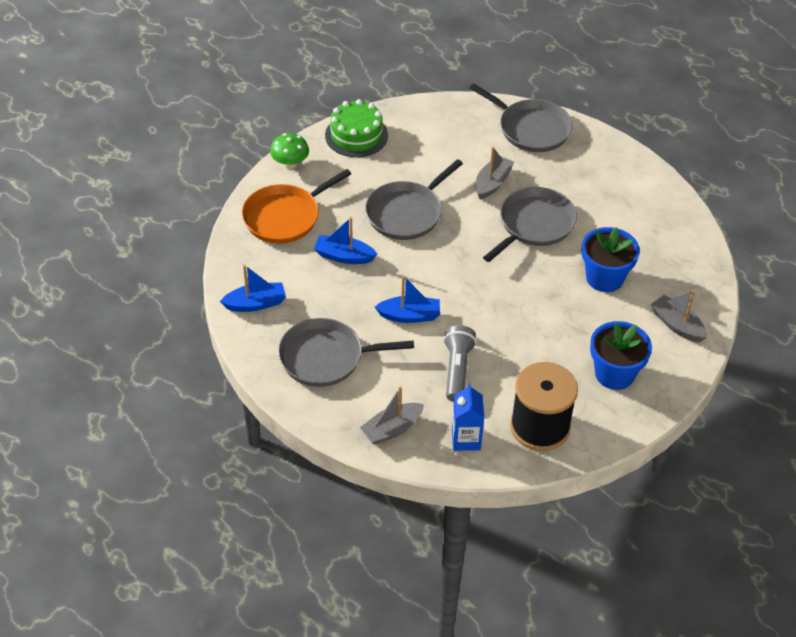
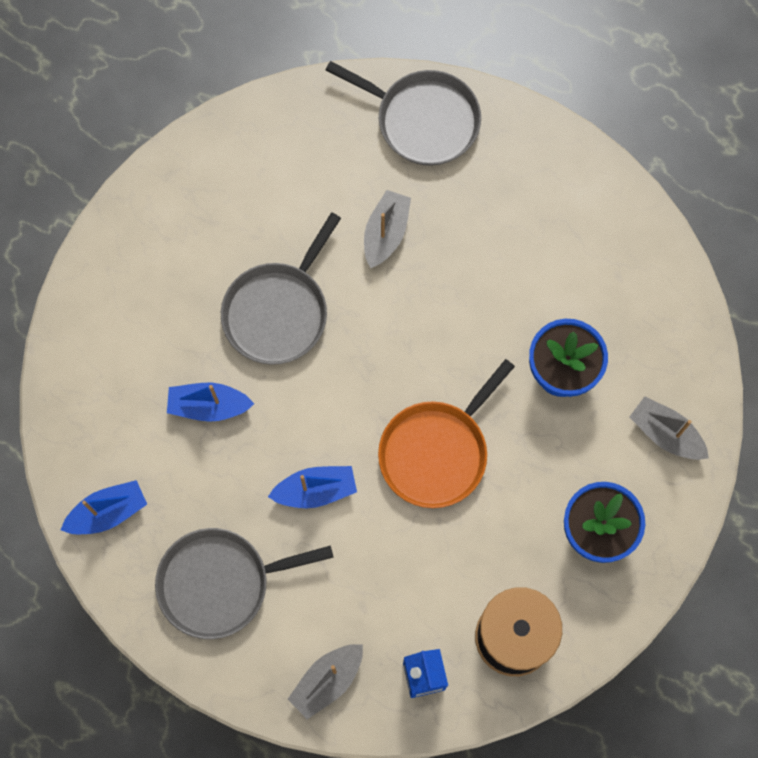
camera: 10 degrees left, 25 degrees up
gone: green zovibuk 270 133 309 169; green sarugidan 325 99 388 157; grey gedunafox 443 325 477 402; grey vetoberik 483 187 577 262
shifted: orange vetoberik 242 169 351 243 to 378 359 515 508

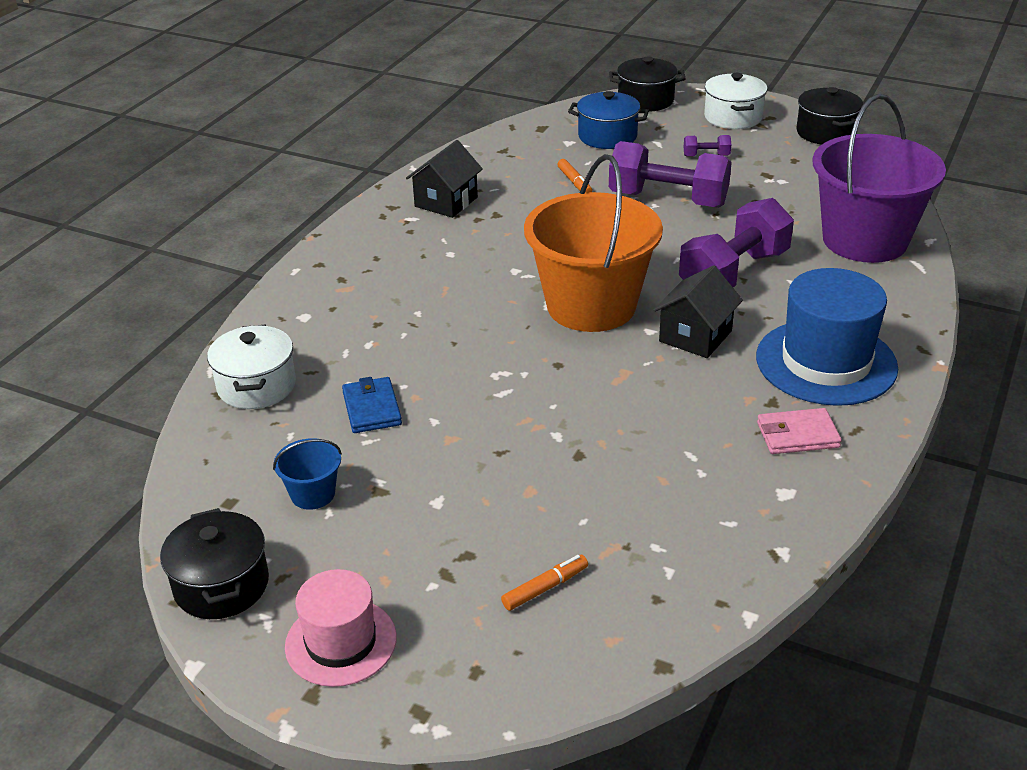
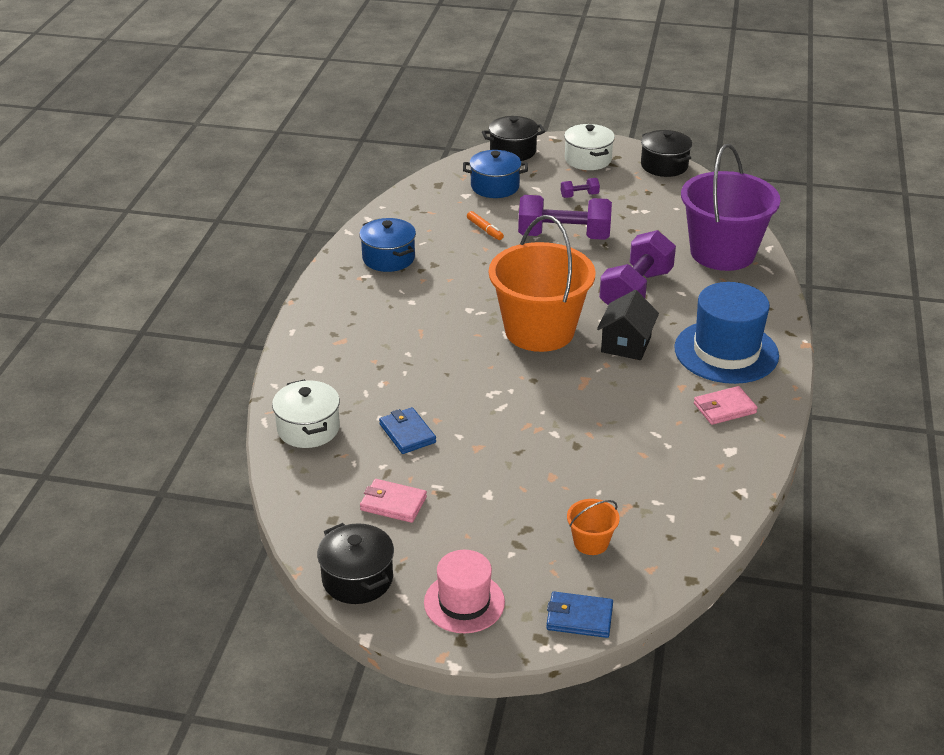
camera: 15 degrees left, 0 degrees up
new: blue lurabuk 546 592 613 638
swapped: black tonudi 406 140 483 218 to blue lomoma 359 218 416 272; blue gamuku 273 438 342 510 to pink lurabuk 360 479 427 523; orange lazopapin 501 555 588 611 to orange gamuku 567 499 620 555

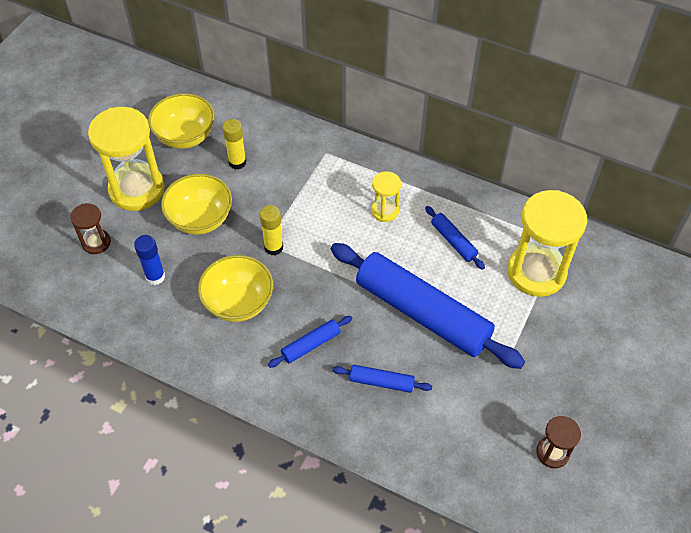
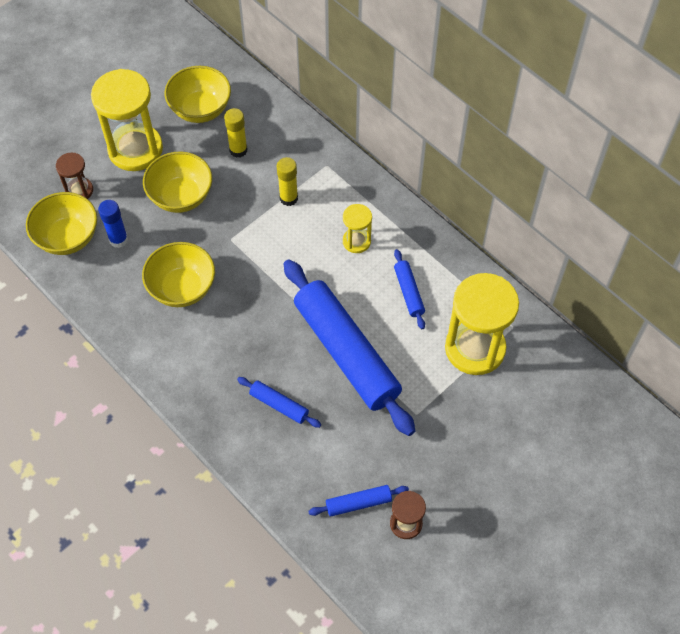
camera: 20 degrees right, 5 degrees up
new: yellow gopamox 26 192 97 255
shifted: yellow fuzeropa 260 205 283 255 to 277 157 298 206; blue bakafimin 268 316 352 368 to 308 485 409 516

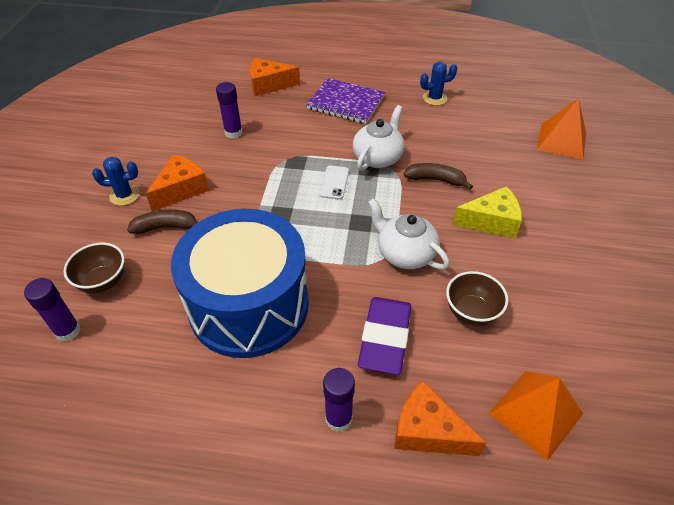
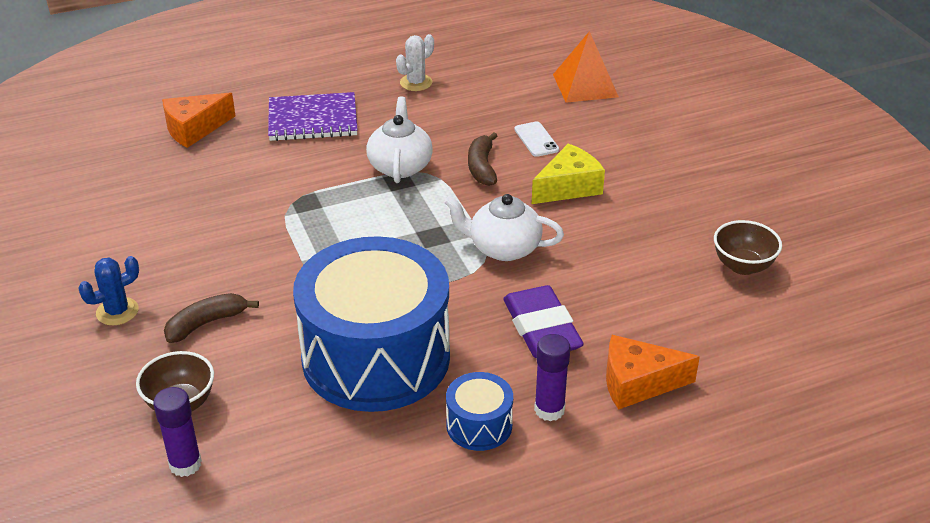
camera: 30 degrees left, 10 degrees down
gone: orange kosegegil 146 155 209 211; purple fuzeropa 216 82 243 139; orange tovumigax 489 371 583 461
new: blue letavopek 446 372 513 451
shifted: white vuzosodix 319 166 349 200 to 514 121 559 157; brown gopamox 446 271 508 326 to 714 220 782 275
repainted: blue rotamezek 420 61 457 106 to white rotamezek 396 34 434 91
rotated: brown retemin 404 163 473 190 = 468 132 497 186 75 degrees counterclockwise

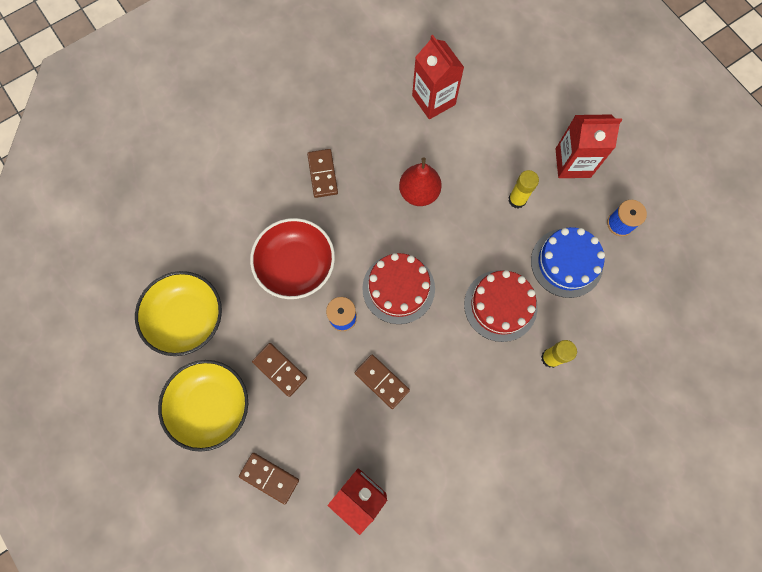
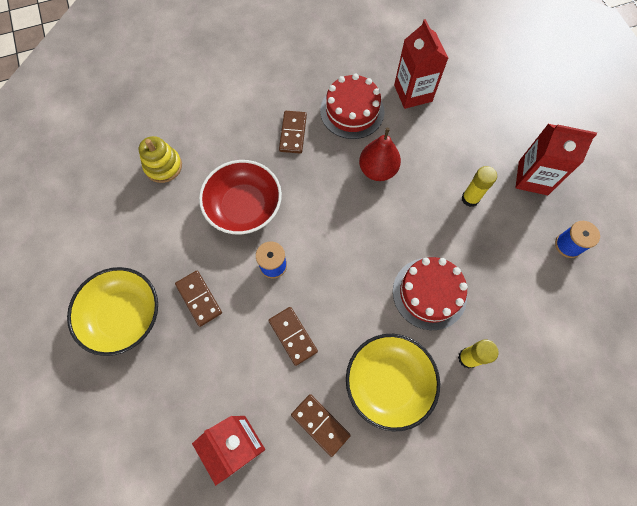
camera: 15 degrees right, 5 degrees down
gone: blue sarugidan 531 227 605 298
new: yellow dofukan 139 136 182 183
shifted: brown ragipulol 239 453 299 504 to 291 394 351 457; red sarugidan 362 253 435 324 to 320 74 385 139; yellow gopamox 135 271 222 356 to 346 334 440 432

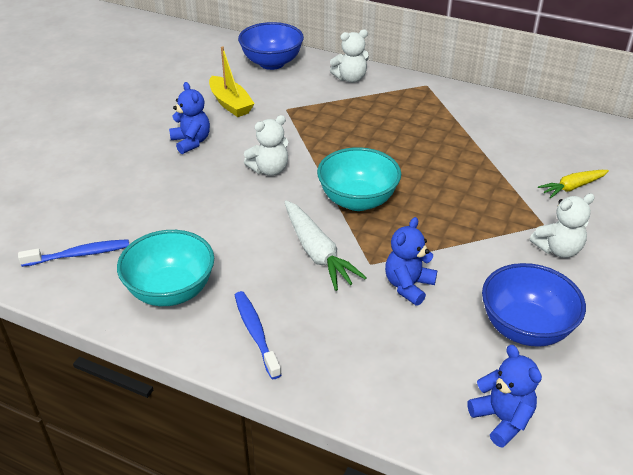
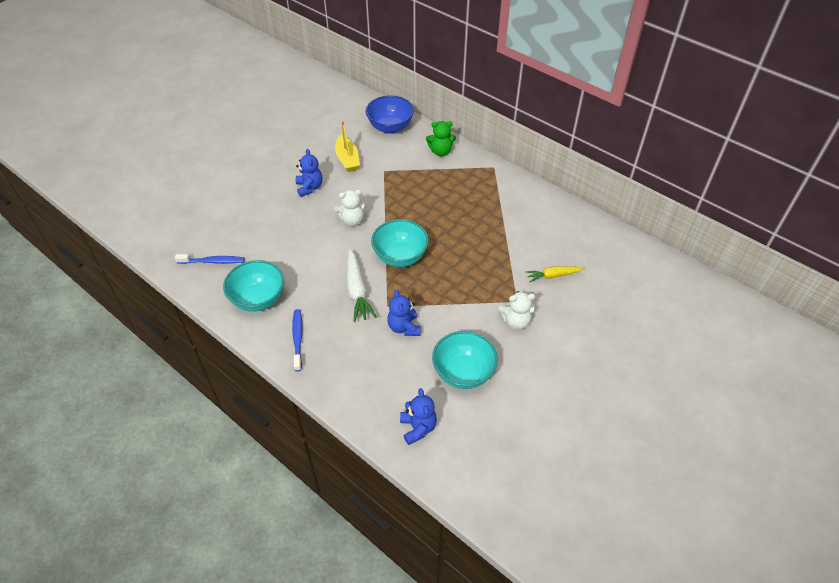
camera: 15 degrees right, 10 degrees up
repainted: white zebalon 330 29 369 83 to green zebalon 426 121 456 156; blue gopamox 482 263 586 347 to turquoise gopamox 432 331 498 389
rotated: blue zebalon 385 217 437 306 = 387 289 421 336 60 degrees counterclockwise

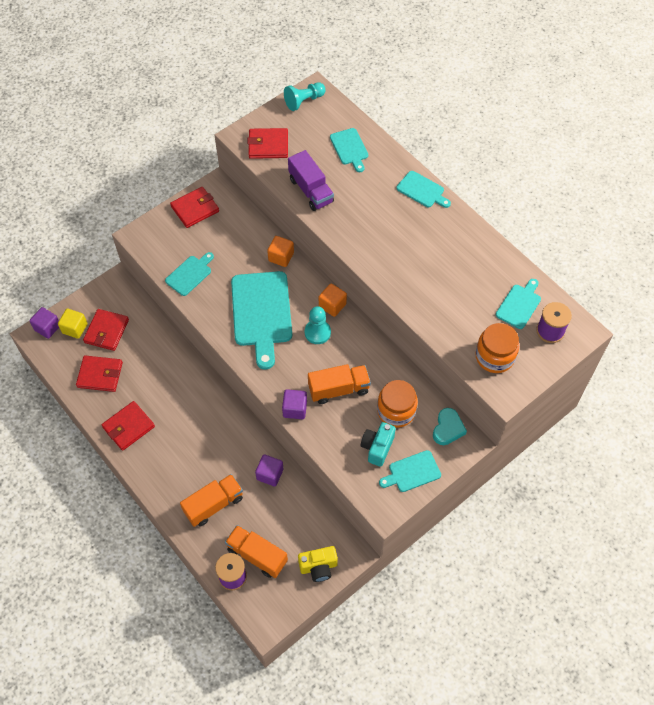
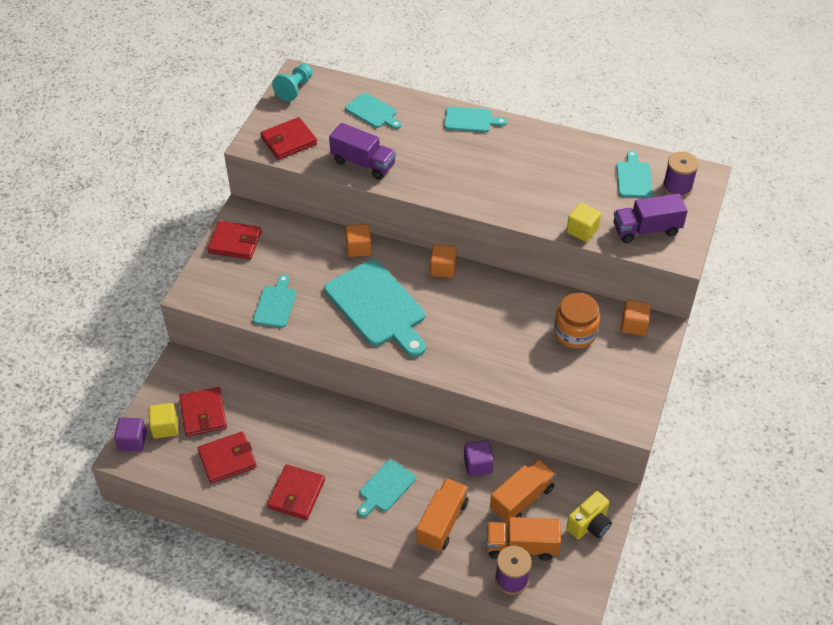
camera: 30 degrees left, 10 degrees down
gone: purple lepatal 282 389 307 419; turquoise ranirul 305 306 331 344; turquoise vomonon 360 422 396 467
new: yellow lepatal 567 203 601 242
shifted: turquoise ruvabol 379 450 441 492 to 358 459 416 517; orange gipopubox 308 364 371 404 to 490 459 556 524
swapped: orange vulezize 475 323 519 373 to purple gipopubox 614 193 688 243; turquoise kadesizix 433 408 467 445 to orange lepatal 621 300 651 336
rotated: red lurabuk 170 187 219 228 = 207 221 262 260 75 degrees clockwise

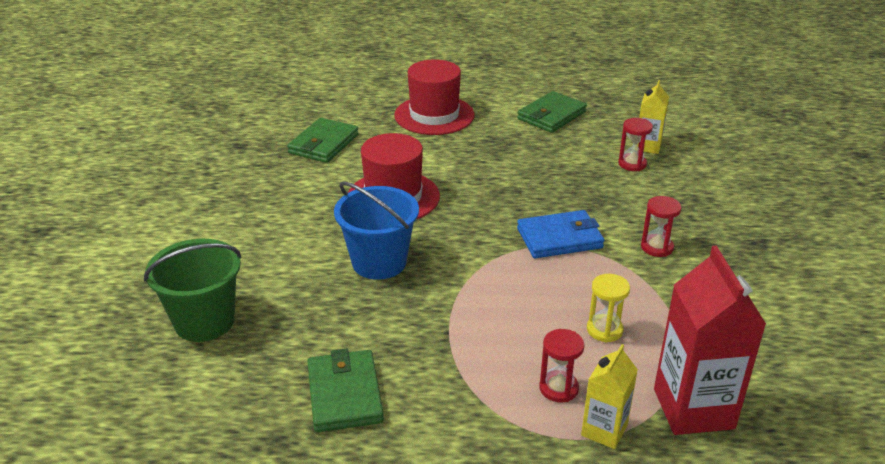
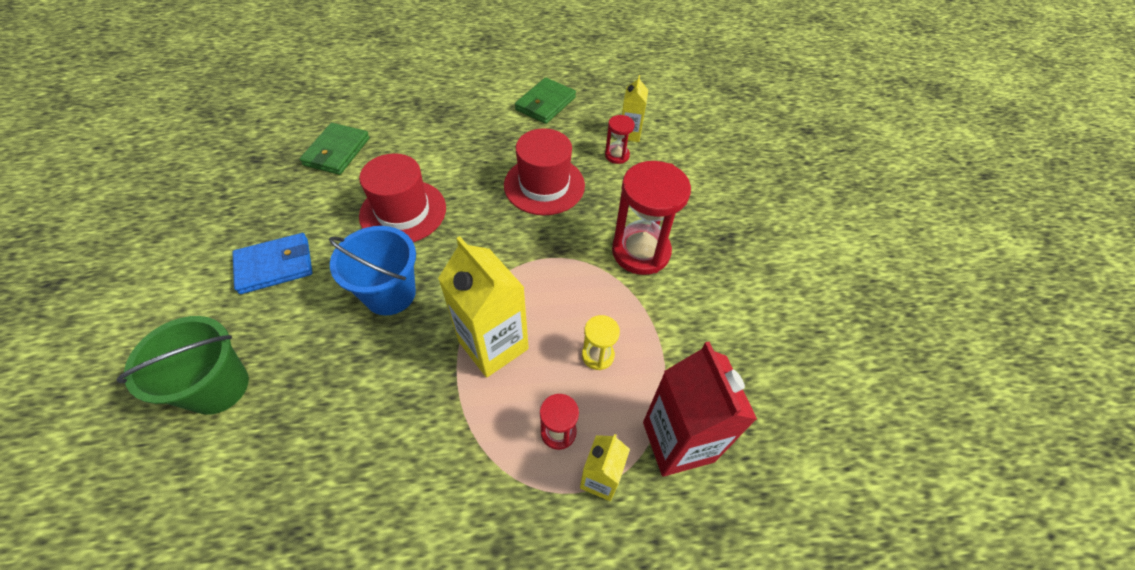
camera: 10 degrees left, 20 degrees up
gone: green lurabuk 307 349 384 432
new: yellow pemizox 438 236 529 378
shifted: blue lurabuk 517 210 604 258 to 232 233 313 294; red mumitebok 394 59 474 135 to 504 128 585 215
scaled: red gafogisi 641 196 682 257 = 612 161 691 275 x2.06

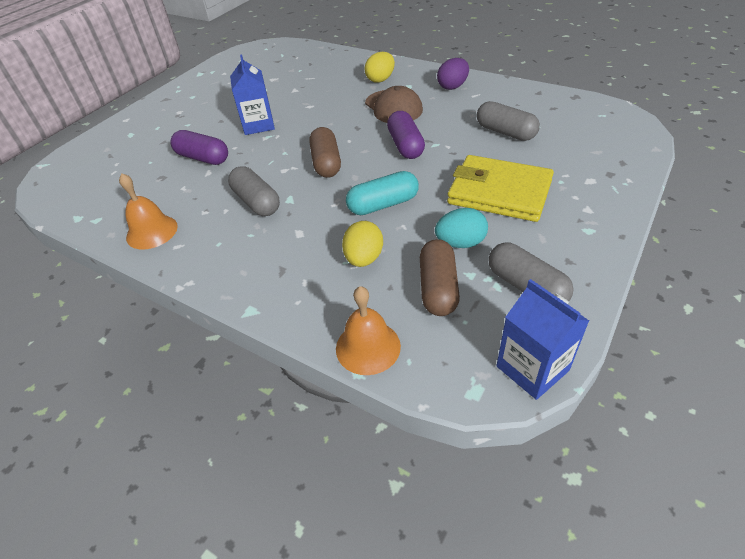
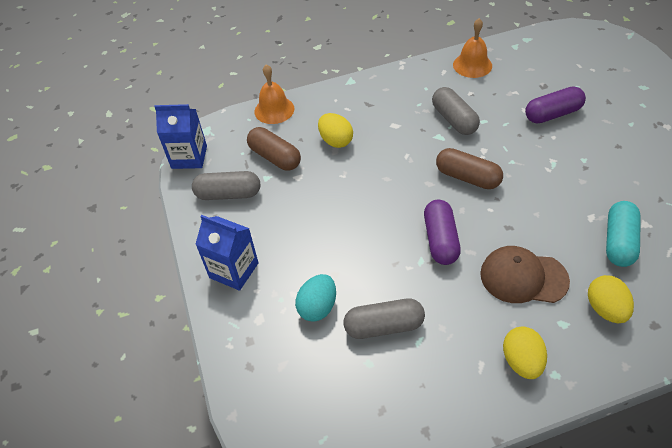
camera: 130 degrees right, 5 degrees up
gone: yellow lurabuk 447 155 554 222
shifted: blue pemizox 230 55 275 135 to 195 215 259 291; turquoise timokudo 435 208 488 248 to 295 274 336 322; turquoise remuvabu 346 171 419 215 to 606 201 641 267
repainted: purple timokudo 437 58 469 90 to yellow timokudo 503 327 547 379
rotated: purple remuvabu 387 111 425 159 = 424 199 461 265 60 degrees clockwise; grey remuvabu 228 166 280 216 = 432 87 480 135 60 degrees clockwise

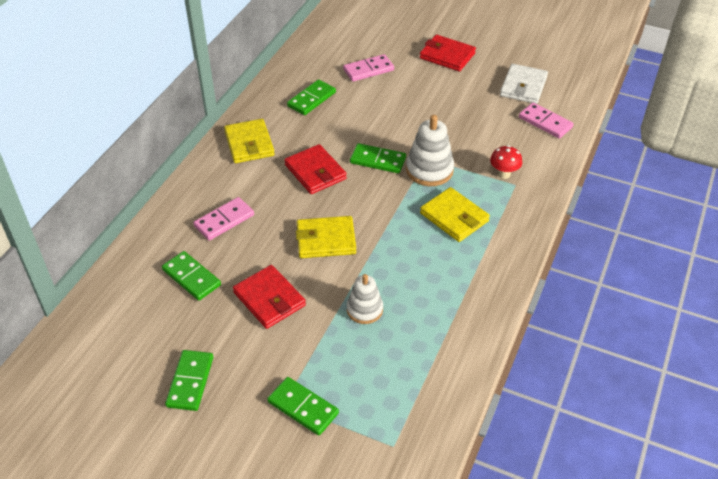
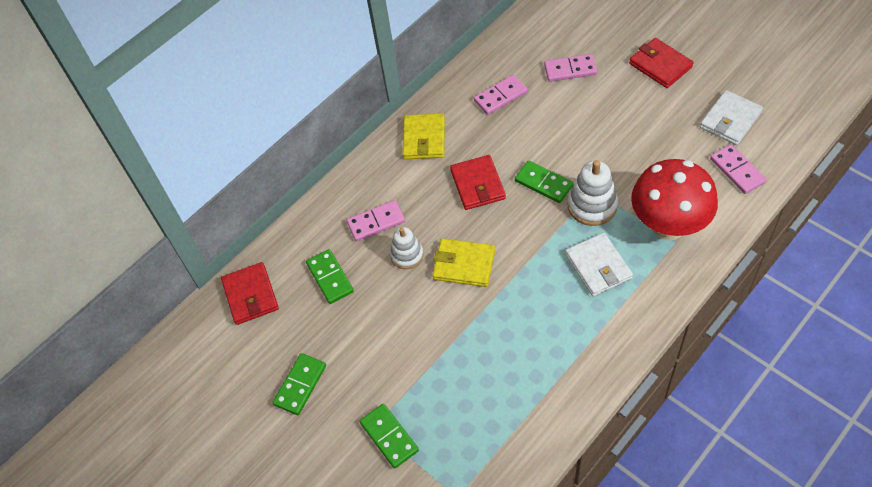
camera: 25 degrees right, 10 degrees up
shifted: red lurabuk 233 265 306 329 to 221 262 279 325; white dofukan 346 274 383 324 to 390 227 424 269
repainted: green ragipulol 287 79 336 115 to pink ragipulol 474 75 528 115; yellow lurabuk 420 187 490 242 to white lurabuk 565 233 633 296
scaled: red zovibuk 490 145 522 179 = 631 159 718 240 x2.43

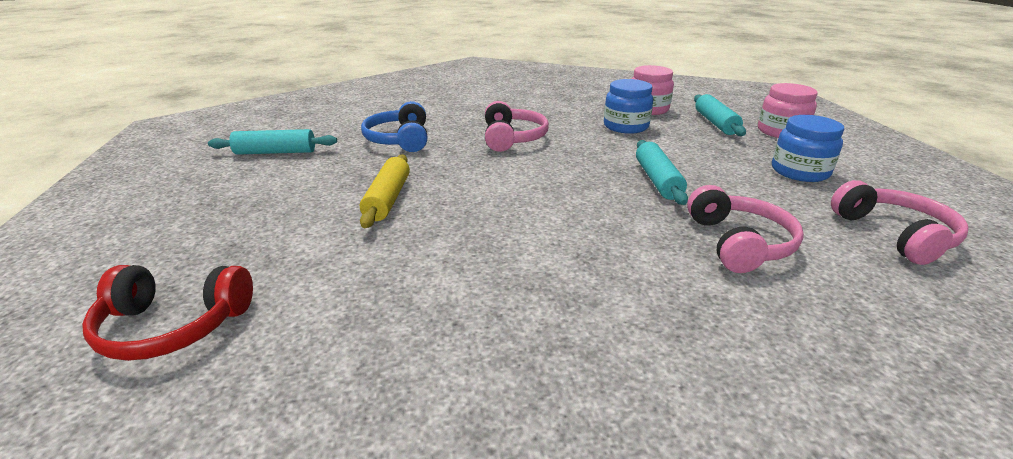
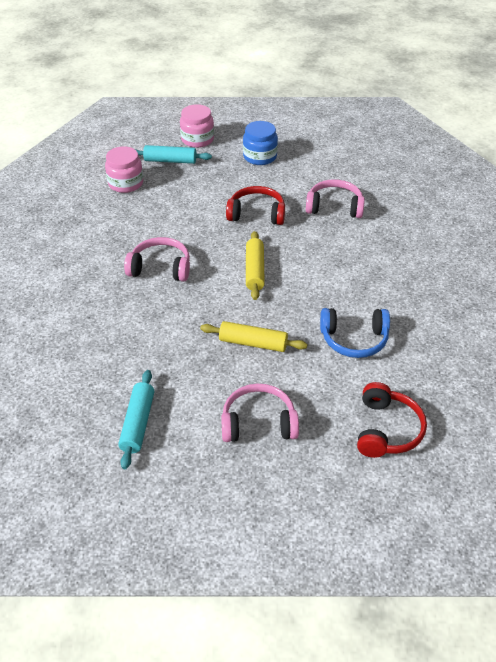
camera: 80 degrees left, 15 degrees up
gone: blue vulezize 604 79 653 134
new: yellow bakafimin 246 231 265 300
shifted: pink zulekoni 831 180 969 265 to 221 384 299 442; blue zulekoni 361 101 427 152 to 320 308 390 358
swapped: turquoise bakafimin 636 140 688 205 to red zulekoni 226 186 285 225

